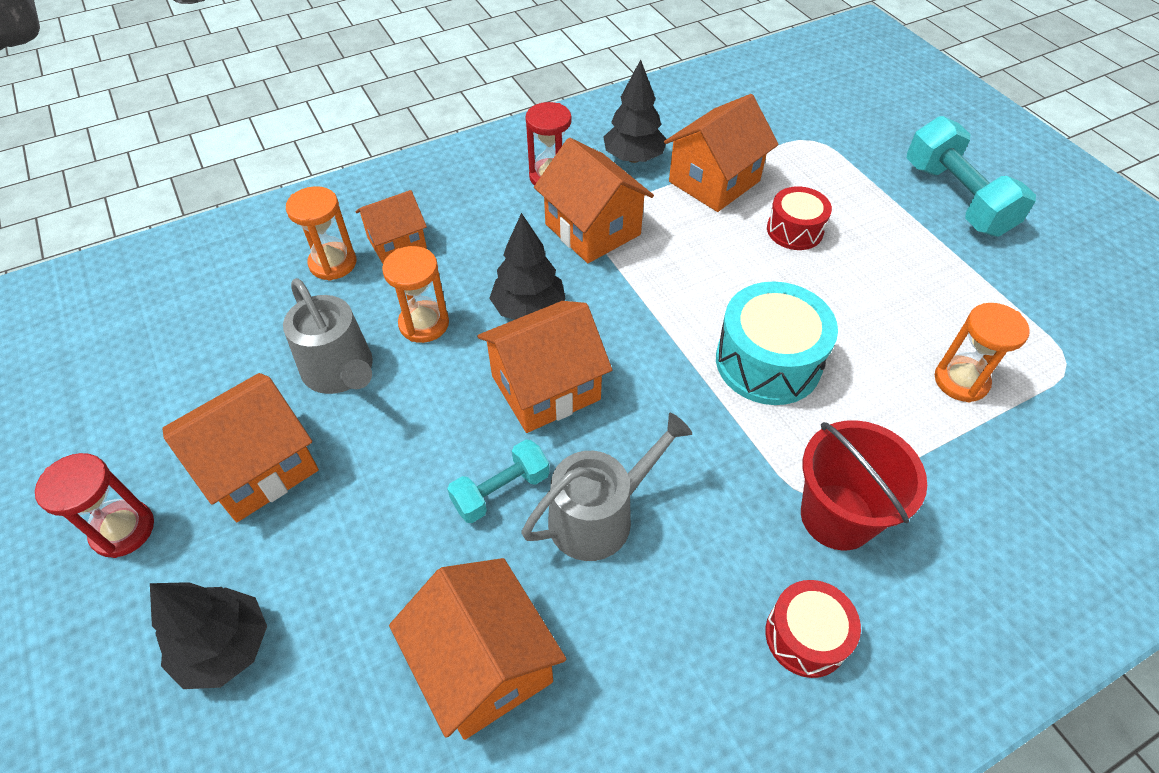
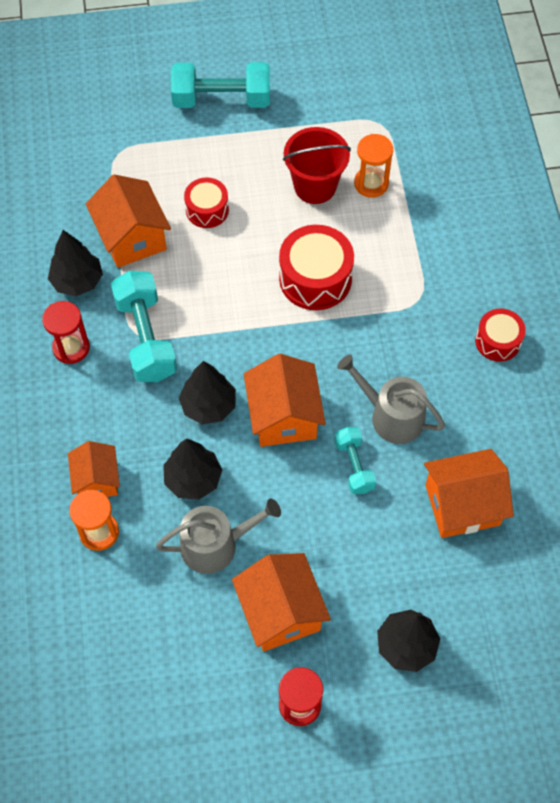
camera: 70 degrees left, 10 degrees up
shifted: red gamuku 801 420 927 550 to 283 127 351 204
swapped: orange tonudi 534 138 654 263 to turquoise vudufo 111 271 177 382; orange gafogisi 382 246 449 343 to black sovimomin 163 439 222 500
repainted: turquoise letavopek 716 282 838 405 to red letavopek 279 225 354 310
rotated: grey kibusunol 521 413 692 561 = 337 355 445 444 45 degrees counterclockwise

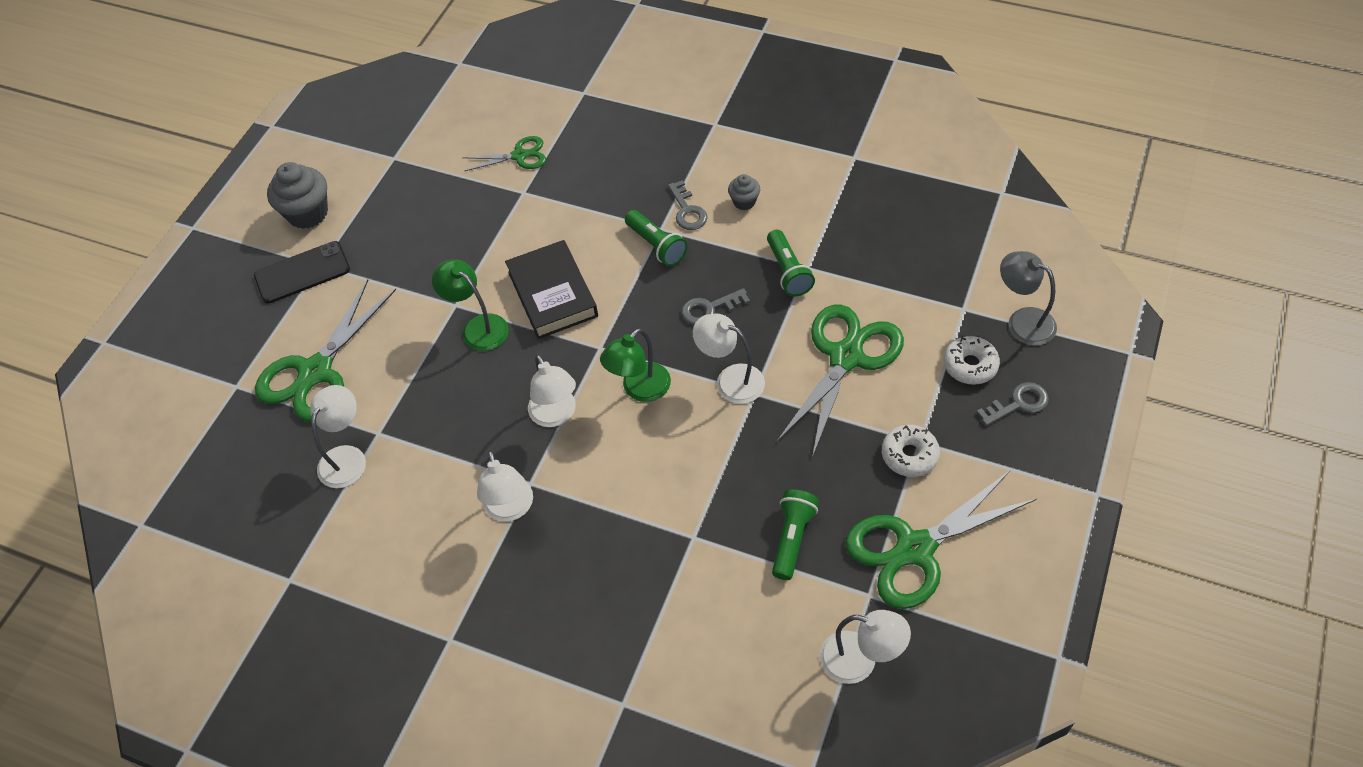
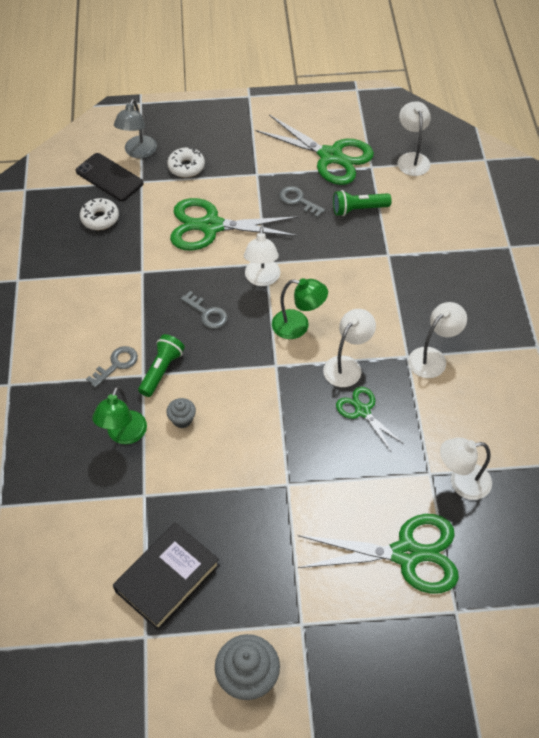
camera: 120 degrees left, 0 degrees up
gone: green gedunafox 767 230 815 297
shifted: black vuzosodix 254 241 350 304 to 76 153 144 201; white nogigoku 882 425 940 477 to 80 198 119 230; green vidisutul 432 259 509 351 to 92 387 147 444; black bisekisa 505 240 598 339 to 113 522 220 631; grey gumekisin 728 174 760 210 to 166 398 196 428; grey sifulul 977 382 1049 426 to 279 186 325 218; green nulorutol 462 136 546 171 to 336 387 404 451

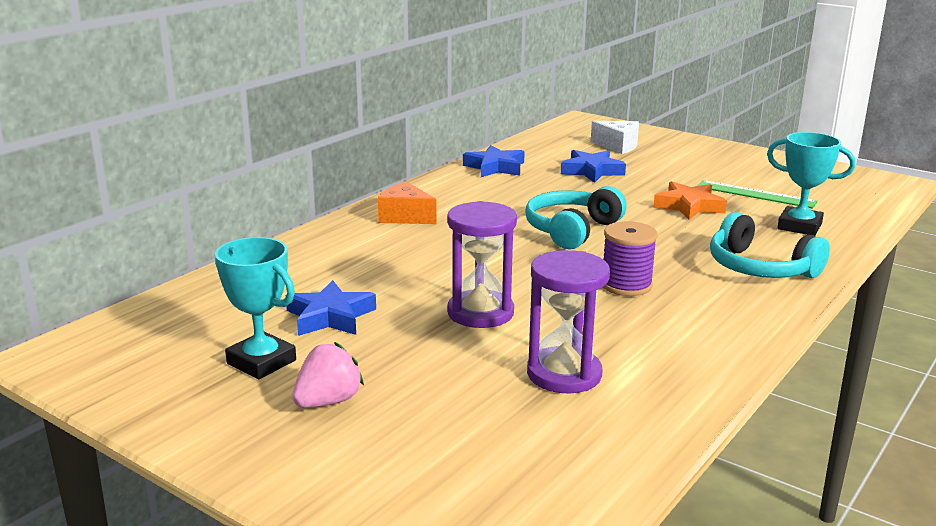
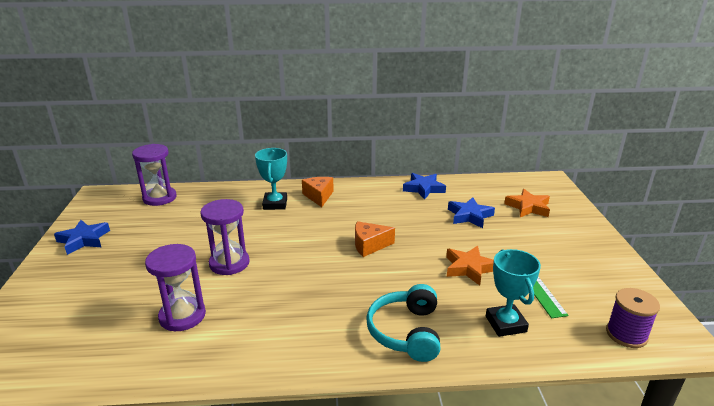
camera: 50 degrees right, 5 degrees up
gone: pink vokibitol 292 342 364 408
new: purple gafogisi 132 144 177 206
shifted: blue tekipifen 286 280 376 336 to 54 220 110 255; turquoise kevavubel 215 237 296 379 to 255 148 287 210; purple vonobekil 603 221 658 296 to 606 288 660 348
swapped: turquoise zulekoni 525 186 627 249 to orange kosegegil 355 221 395 257; white kosegegil 591 121 639 154 to orange tekipifen 504 189 550 217

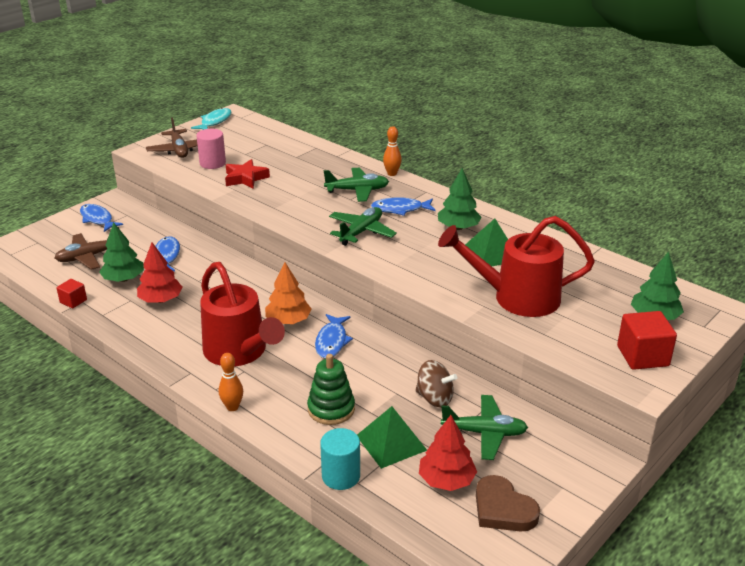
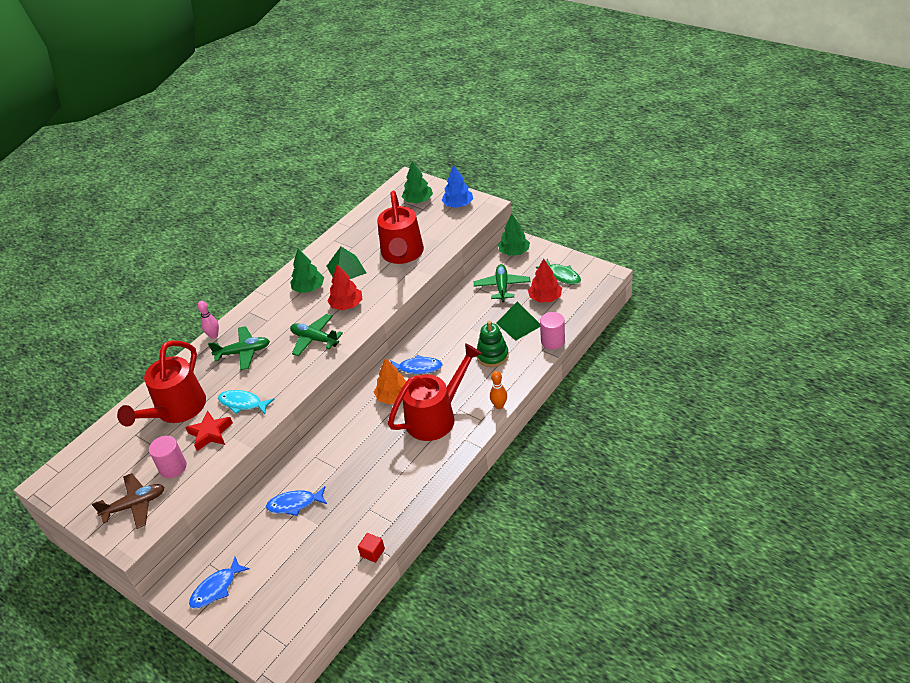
camera: 90 degrees left, 10 degrees up
gone: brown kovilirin 55 227 119 270; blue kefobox 371 197 435 216; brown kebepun 415 360 457 407
new: red kibusunol 117 341 206 427
shifted: turquoise kefobox 191 108 232 130 to 218 390 274 414; red sovimomin 137 243 183 303 to 328 265 362 310; green sovimomin 99 222 144 282 to 498 213 530 256
swapped: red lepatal 617 311 677 370 to blue sovimomin 442 165 473 208; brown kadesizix 476 475 540 532 to green kefobox 536 259 581 285
repainted: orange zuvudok 383 126 402 176 to pink zuvudok 197 301 219 339; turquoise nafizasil 320 428 360 490 to pink nafizasil 540 312 565 350
rotated: green kovilirin 324 168 389 202 = 208 326 270 370 90 degrees clockwise

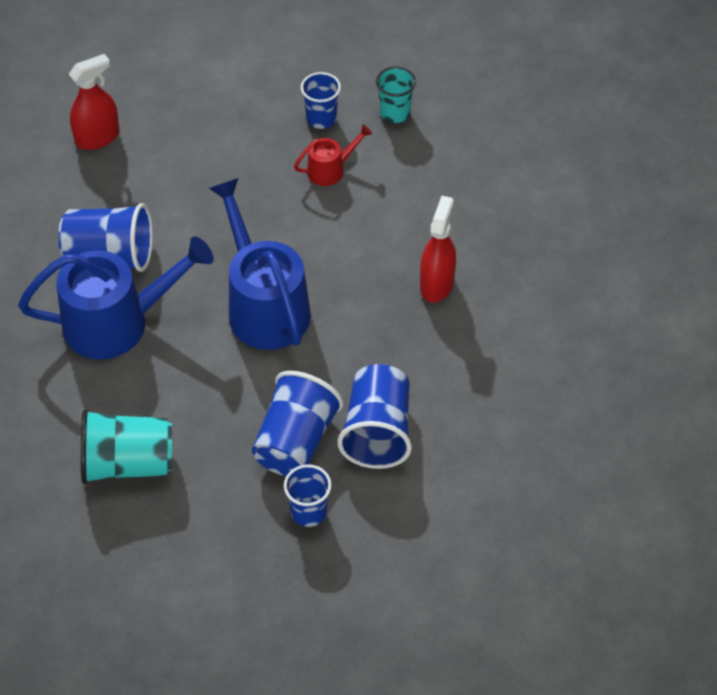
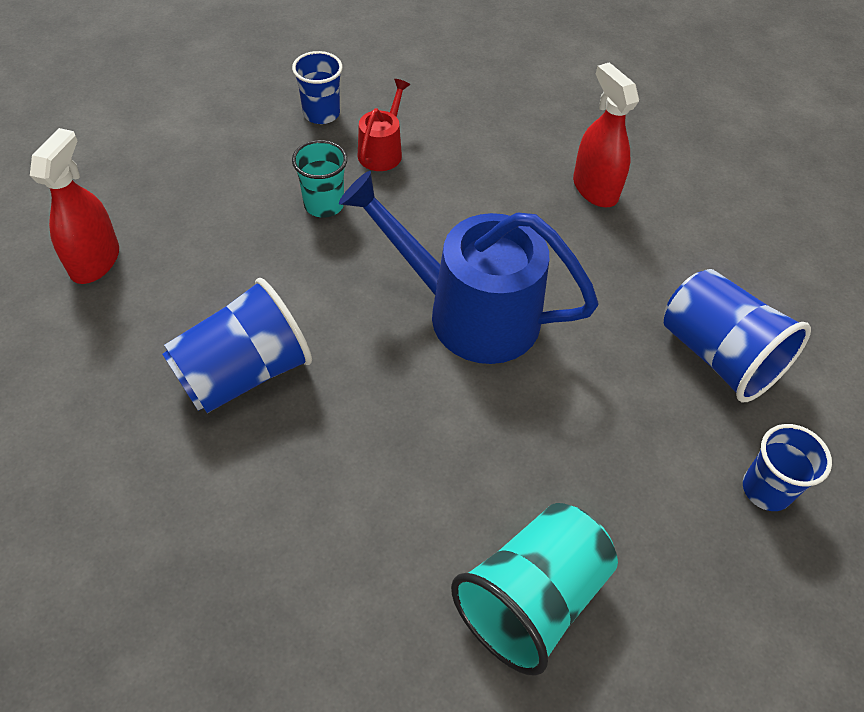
camera: 45 degrees left, 0 degrees up
gone: blue kibusunol 18 237 214 360; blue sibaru 252 371 343 476
shifted: turquoise sibaru 376 67 416 123 to 292 140 347 217

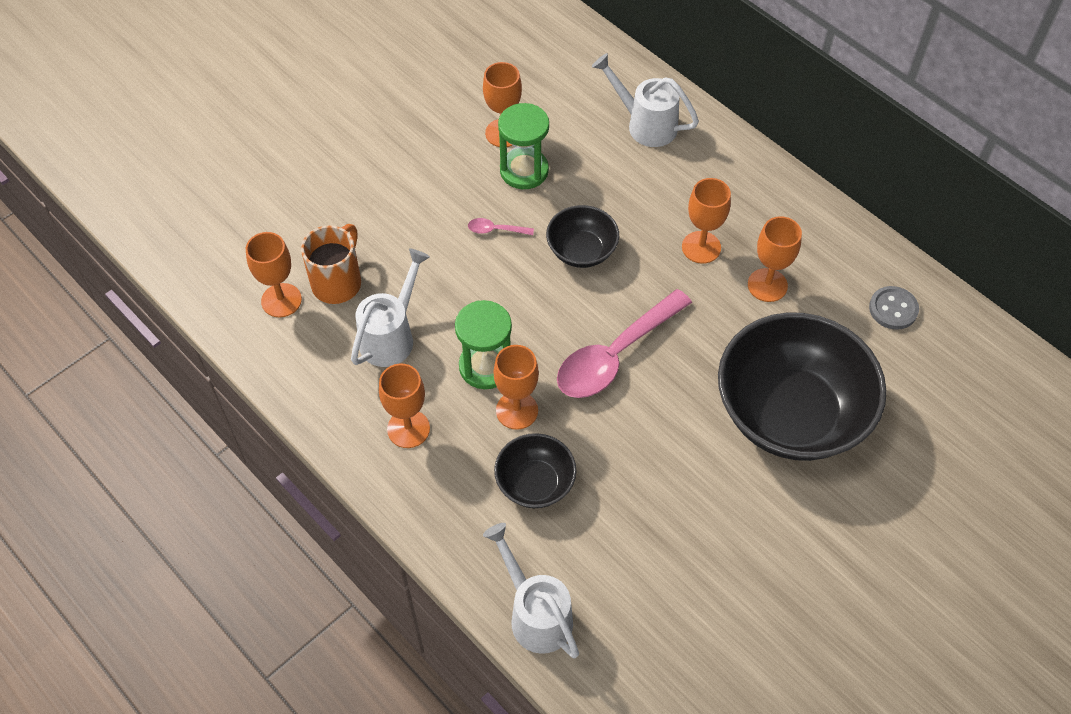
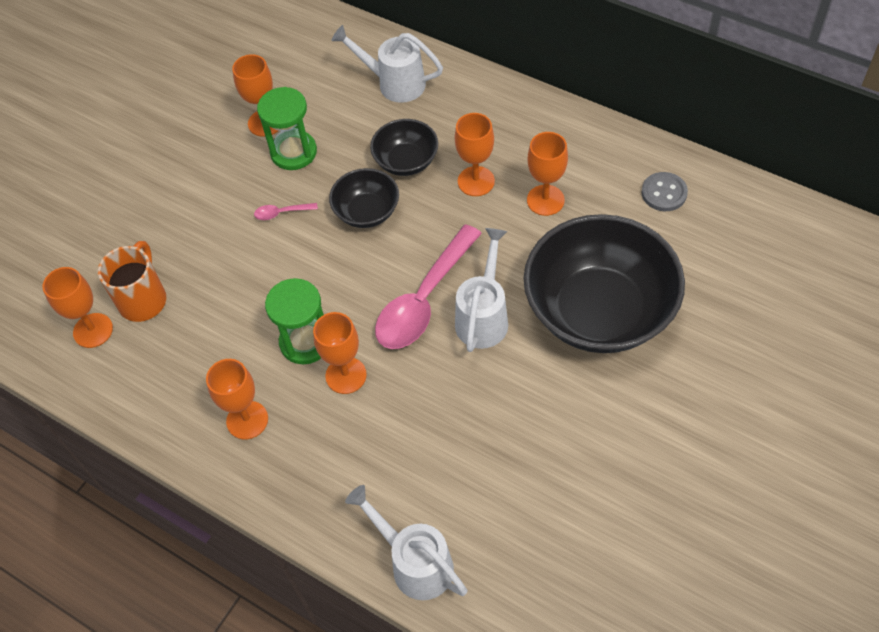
camera: 10 degrees left, 0 degrees up
shifted: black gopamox 494 433 576 508 to 370 119 438 176; white kibusunol 351 248 430 367 to 455 228 508 352

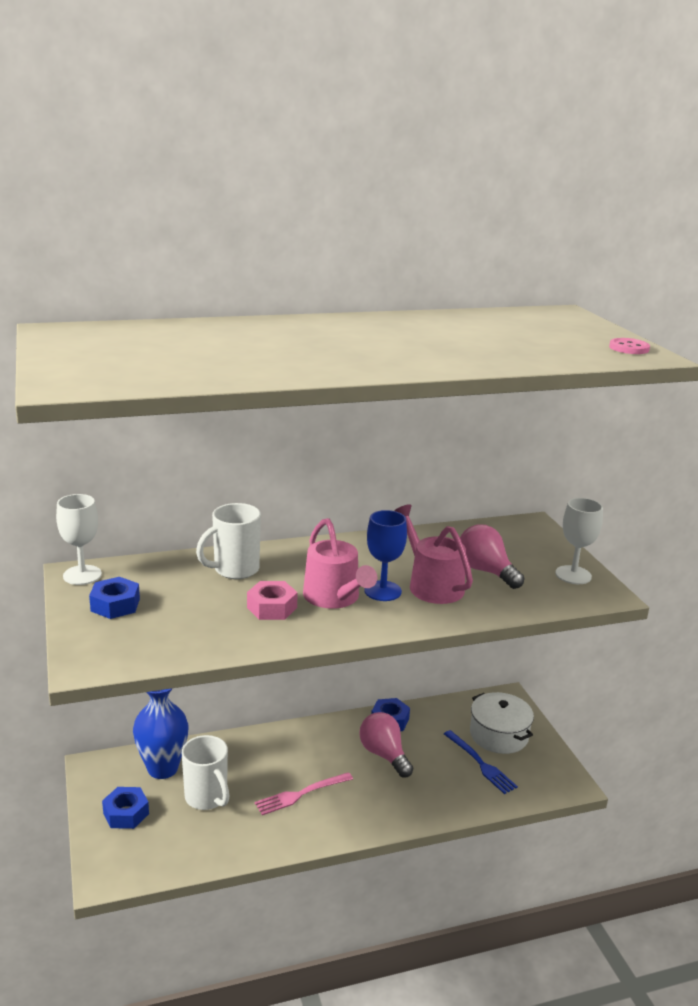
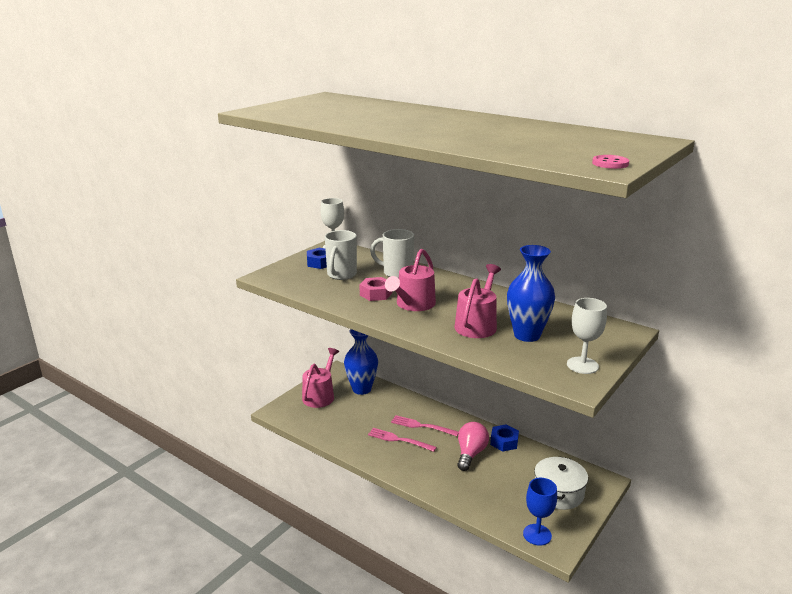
camera: 55 degrees right, 0 degrees up
gone: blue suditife 444 730 518 794
new: pink suditife 391 415 459 436
shifted: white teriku 182 735 229 810 to 325 230 357 280; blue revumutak 364 510 407 601 to 523 478 557 546
swapped: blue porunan 102 787 149 829 to pink kibusunol 302 348 339 408; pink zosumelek 460 524 525 589 to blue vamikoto 507 245 555 342

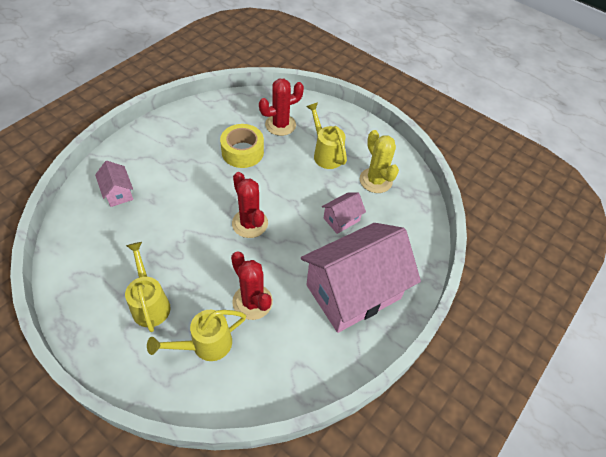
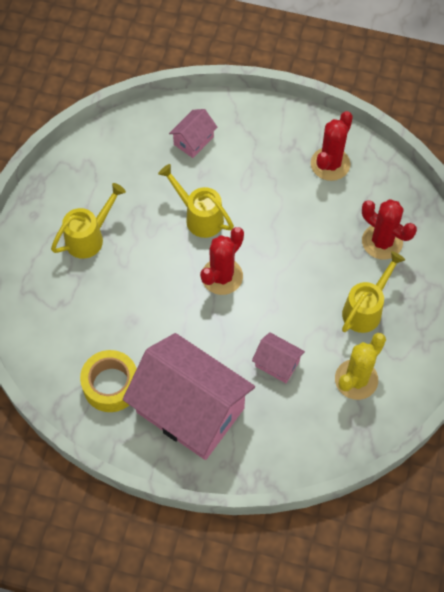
camera: 70 degrees right, 10 degrees up
shifted: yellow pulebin 220 124 264 168 to 80 350 137 412; yellow kibusunol 147 310 246 361 to 158 164 234 238; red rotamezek 231 251 273 320 to 311 111 353 181

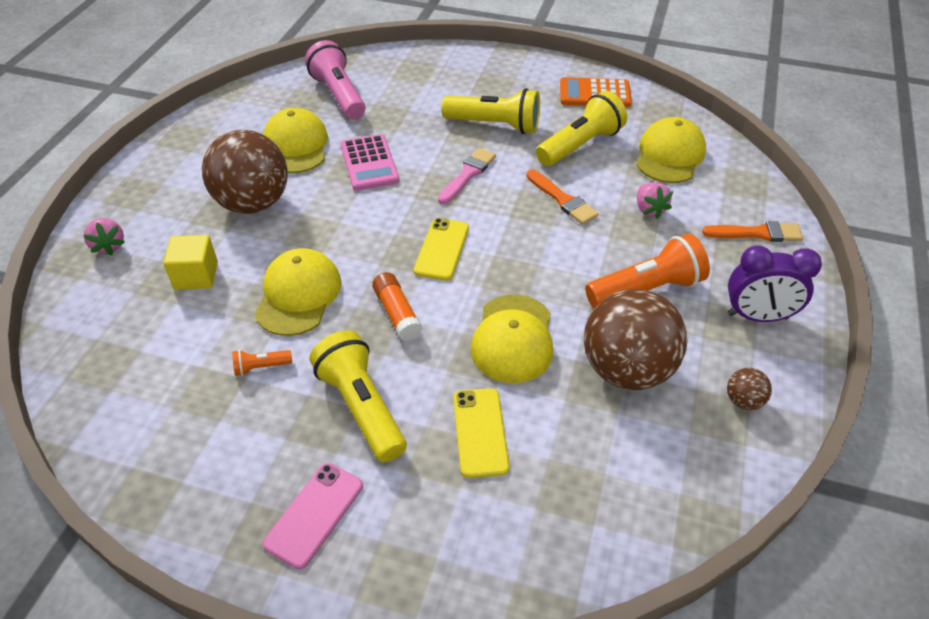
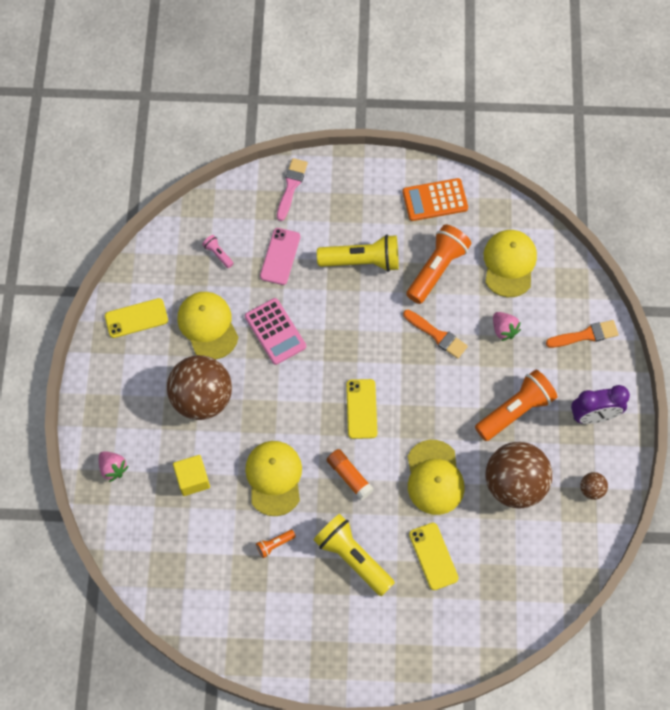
camera: 15 degrees left, 20 degrees up
new: yellow vuzosodix 105 298 168 338
shifted: pink vuzosodix 263 463 363 569 to 260 228 300 285; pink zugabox 438 148 496 204 to 277 158 308 221
repainted: yellow gedunafox 536 91 627 166 to orange gedunafox 406 224 471 304
scaled: pink gedunafox 305 40 365 119 = 202 235 234 268 x0.45

